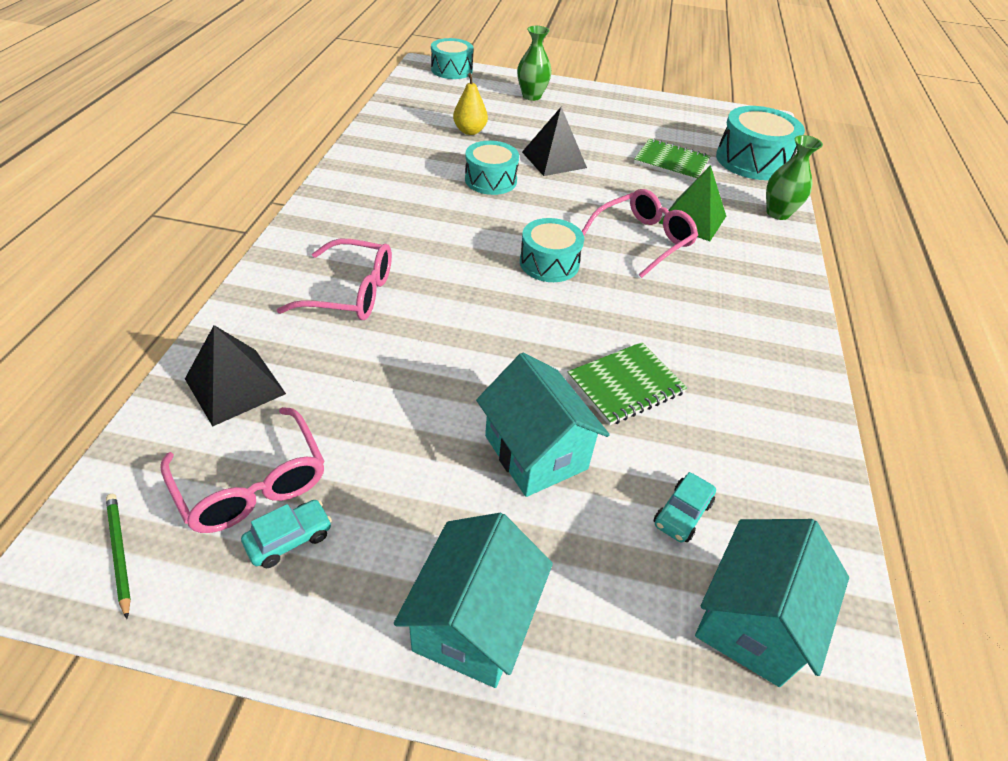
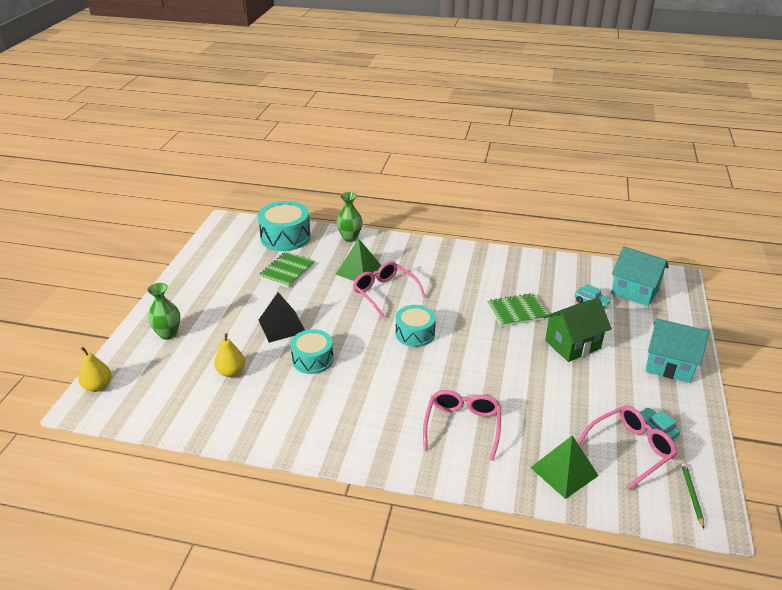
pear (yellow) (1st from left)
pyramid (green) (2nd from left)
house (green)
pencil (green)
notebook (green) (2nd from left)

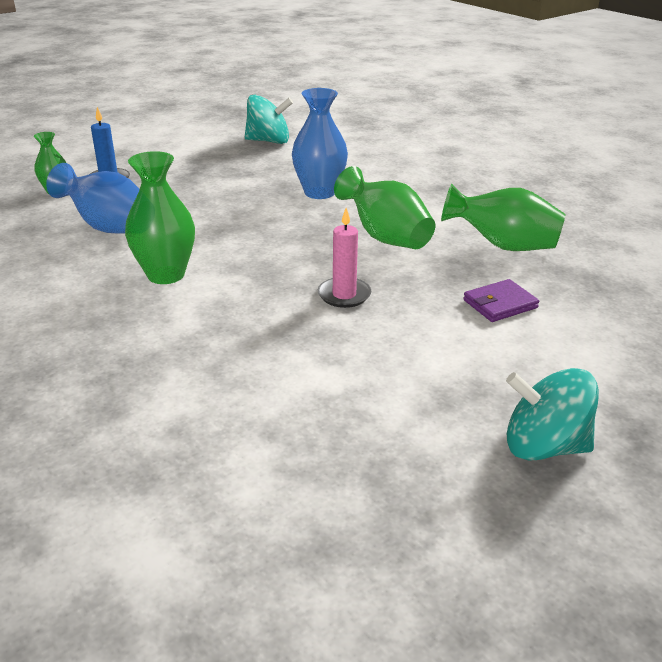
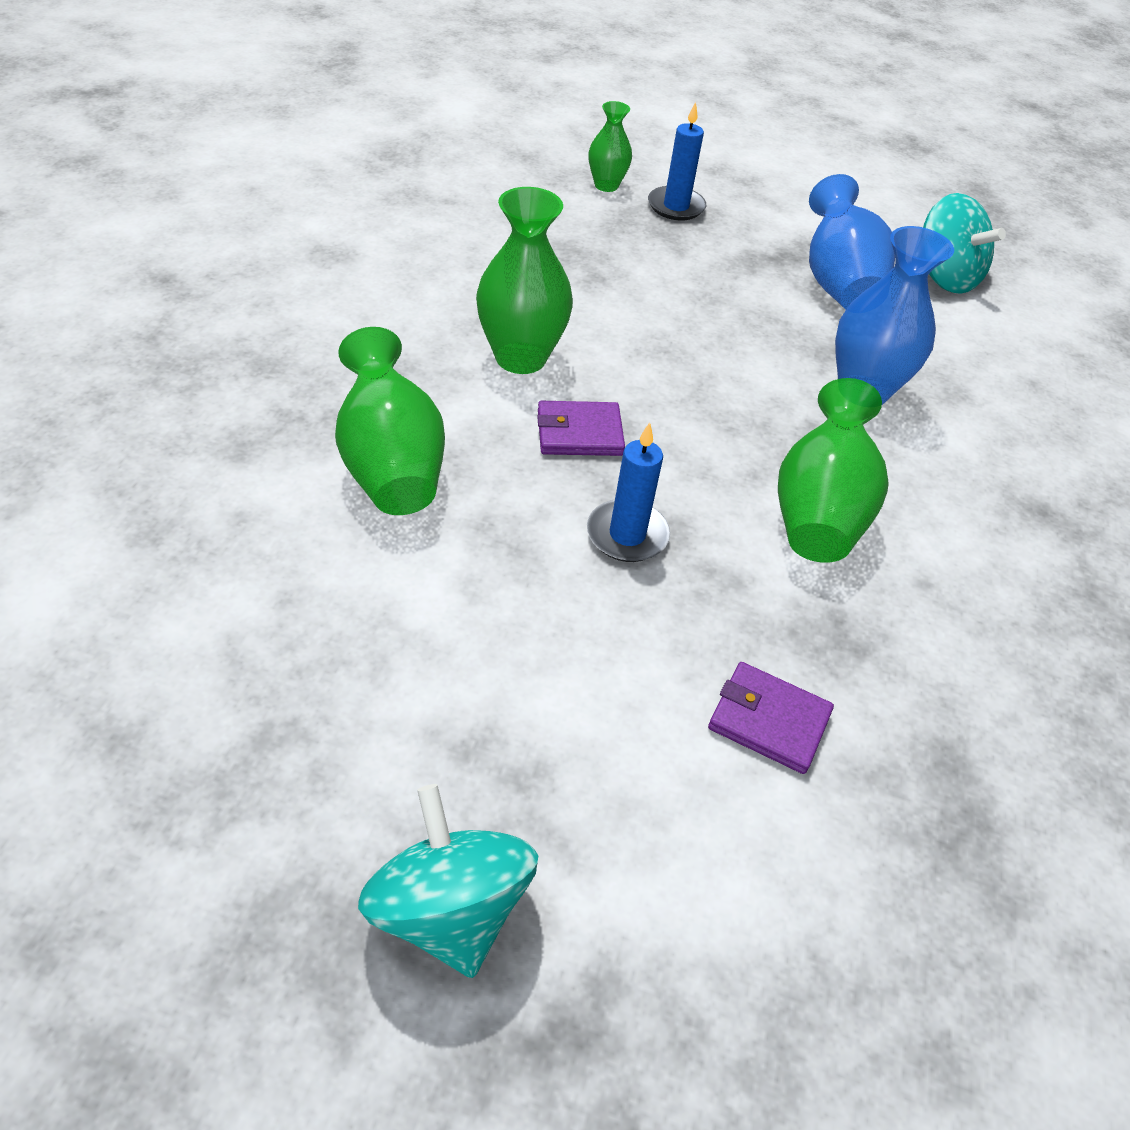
wallet (purple) (1st from left)
vase (blue) (1st from left)
vase (green) (1st from left)
candle (blue) (1st from left)

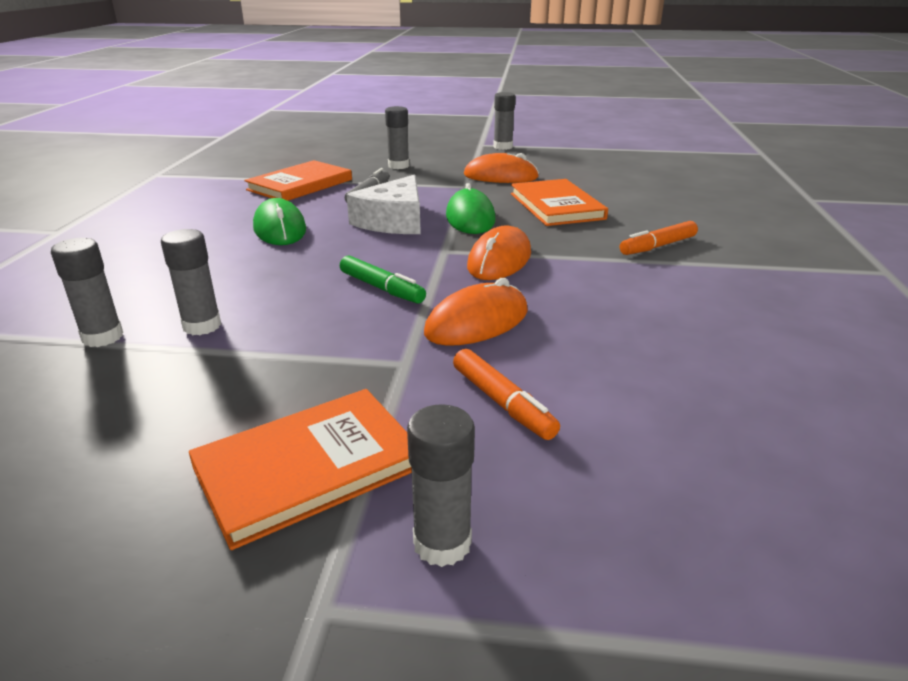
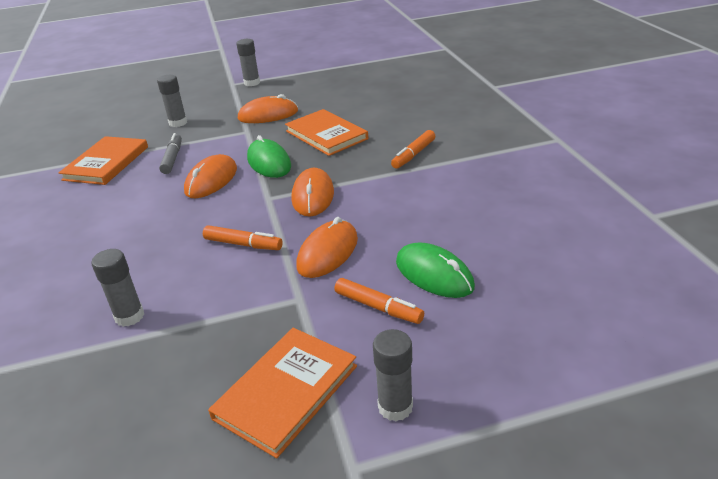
glue stick (grey) (1st from left in the first image)
mouse (green) (2nd from left)
mouse (orange) (1st from left)
marker (orange) (1st from left)

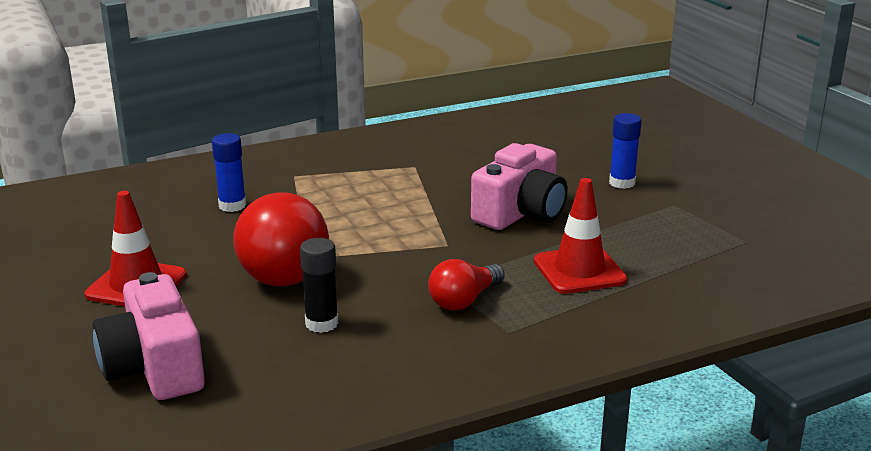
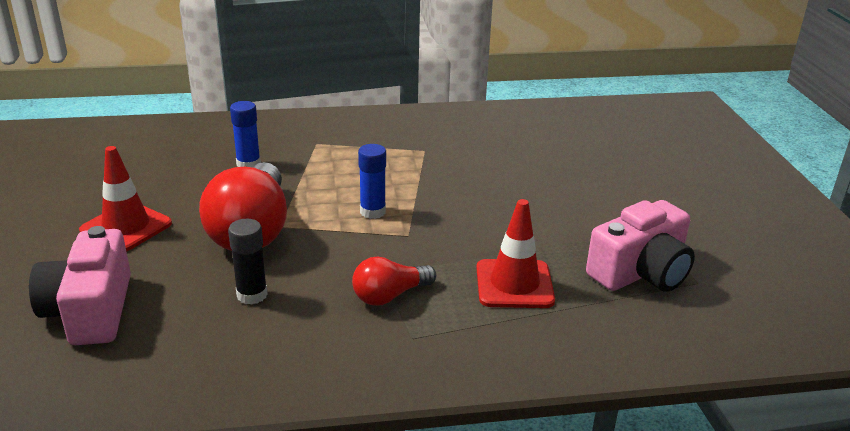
camera (pink) (2nd from left)
glue stick (blue) (2nd from left)

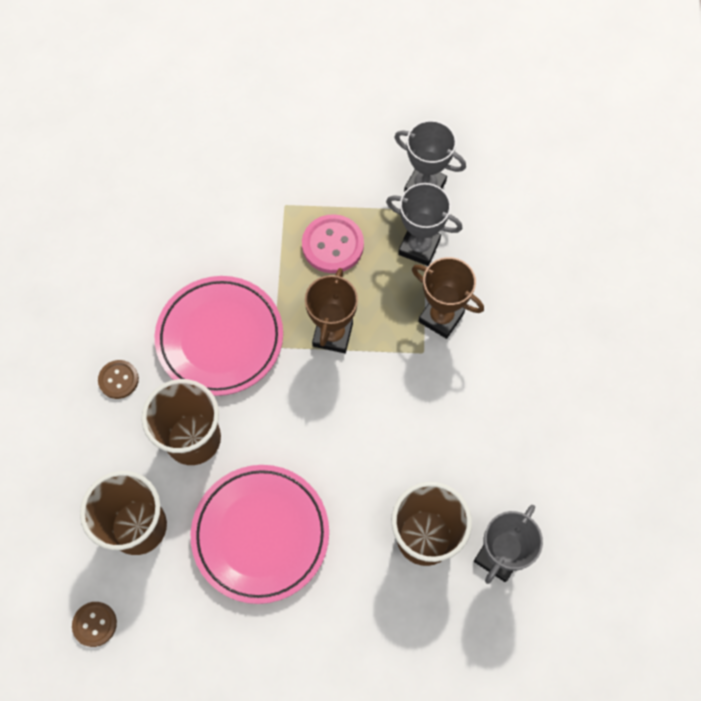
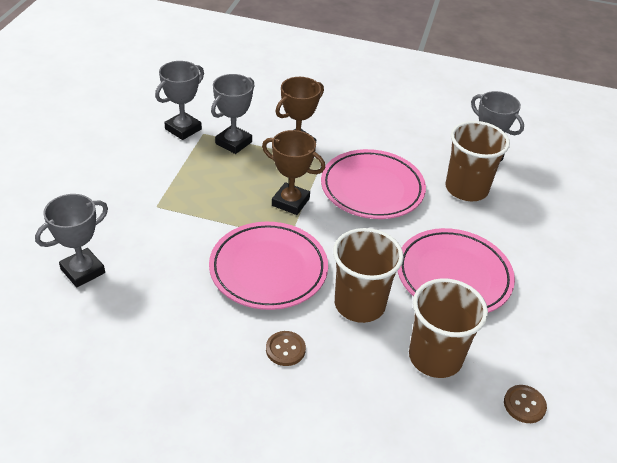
button (pink)
trophy (grey) (1st from left)
plate (pink) (2nd from left)

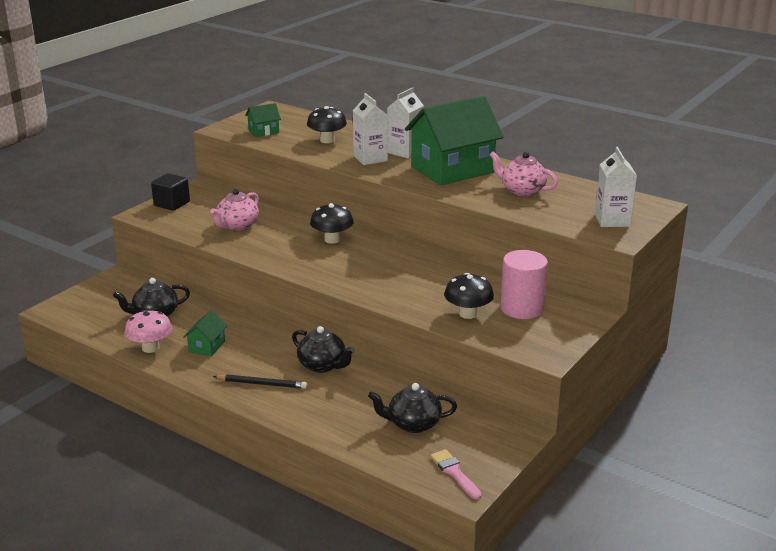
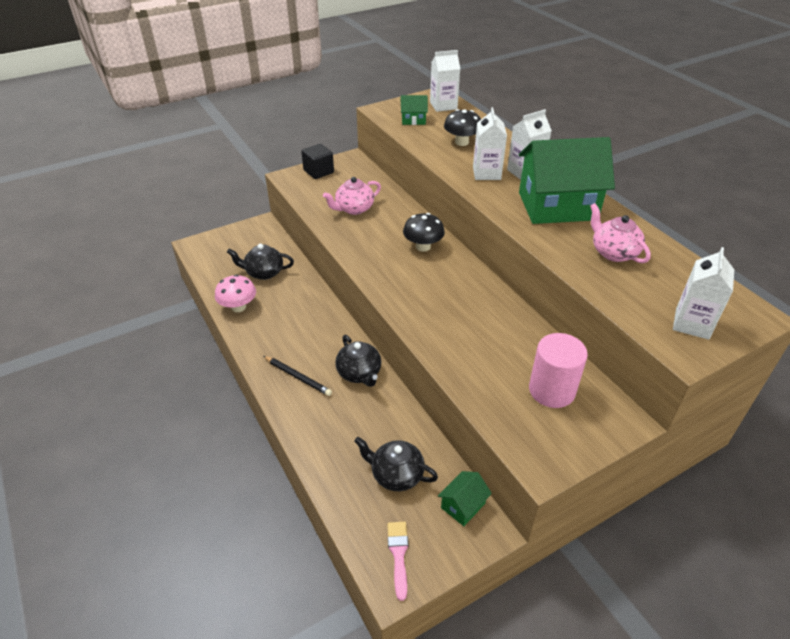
mushroom (black) (3rd from left in the first image)
carton (white) (1st from left)
house (green) (2nd from left)

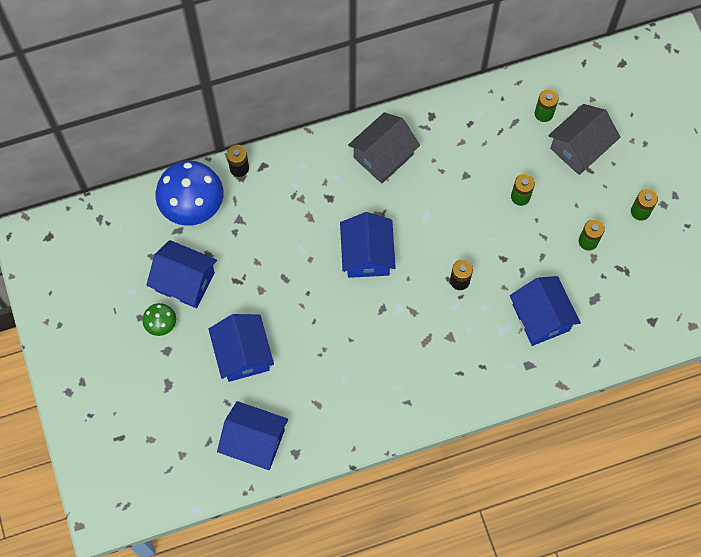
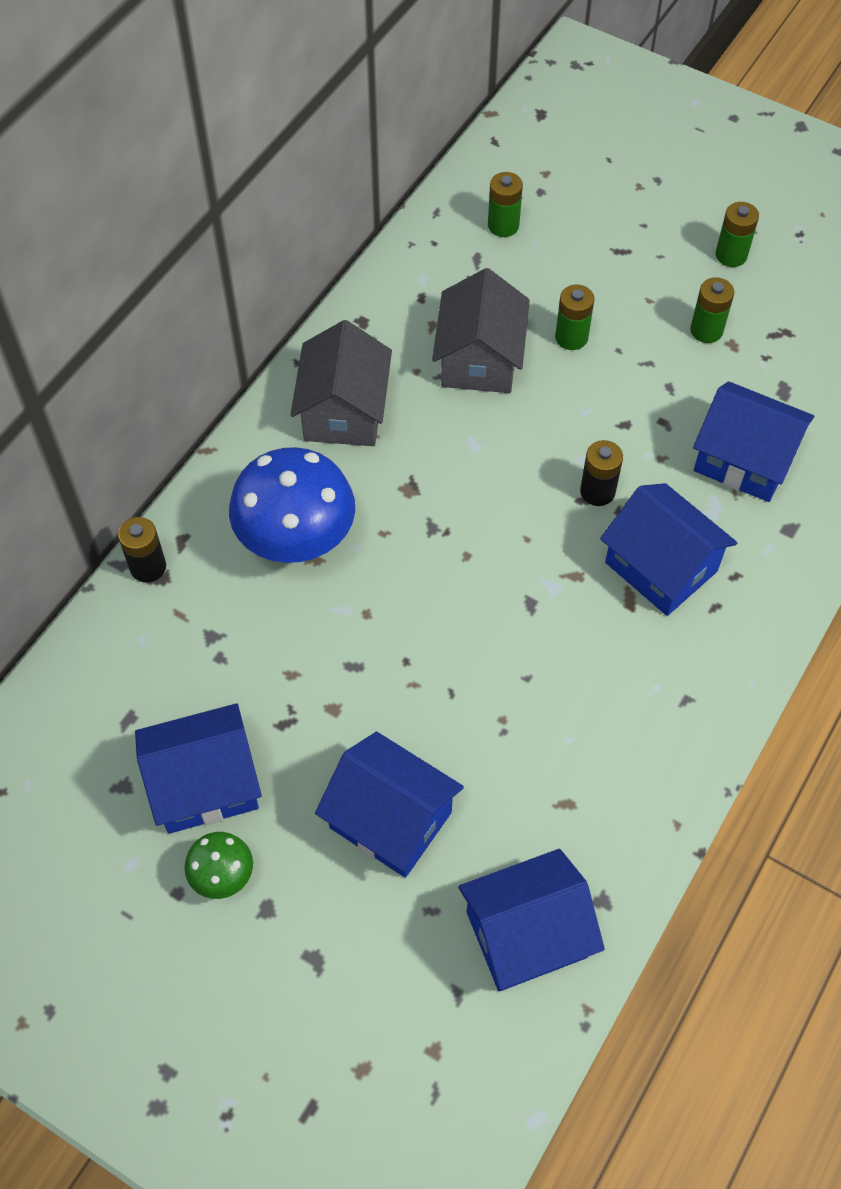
mushroom (blue)
house (blue) (4th from left)
house (grey) (2nd from left)

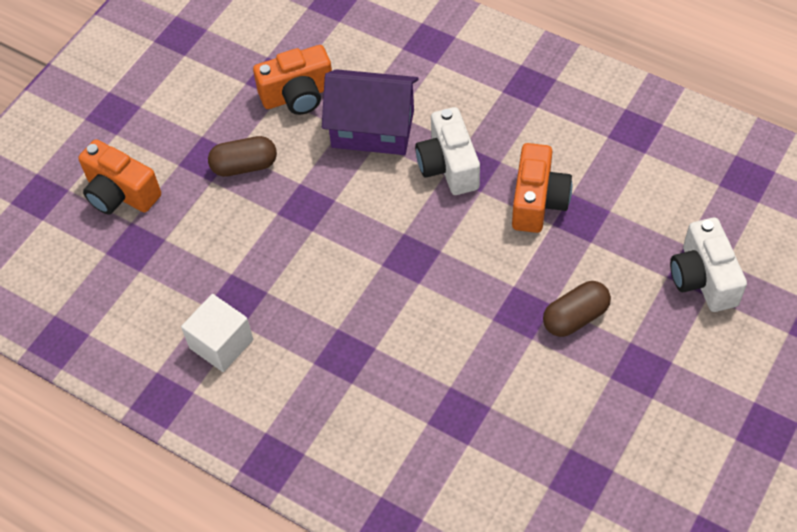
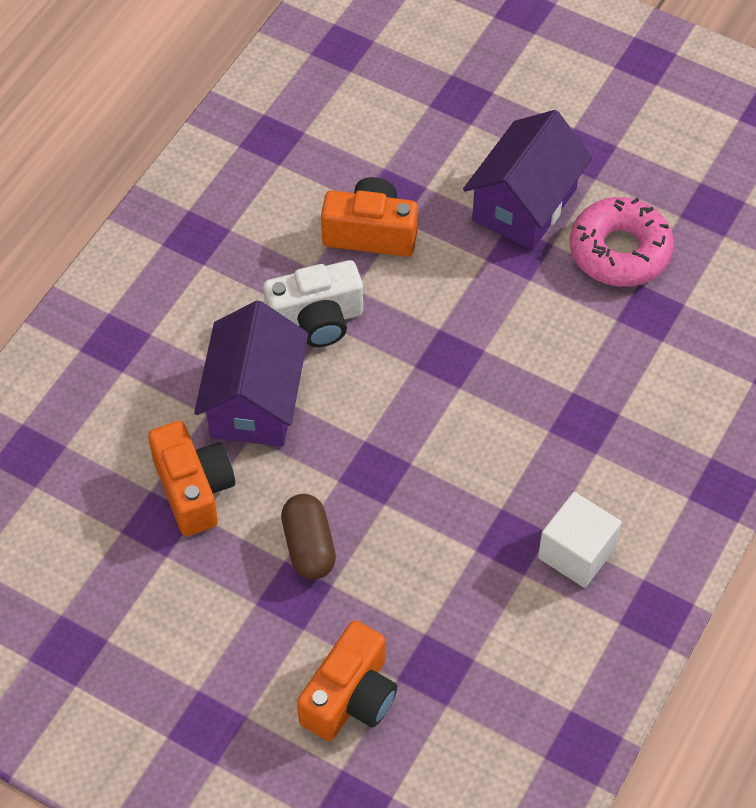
camera (white) (2nd from left in the first image)
donut (pink)
house (purple) (2nd from left)

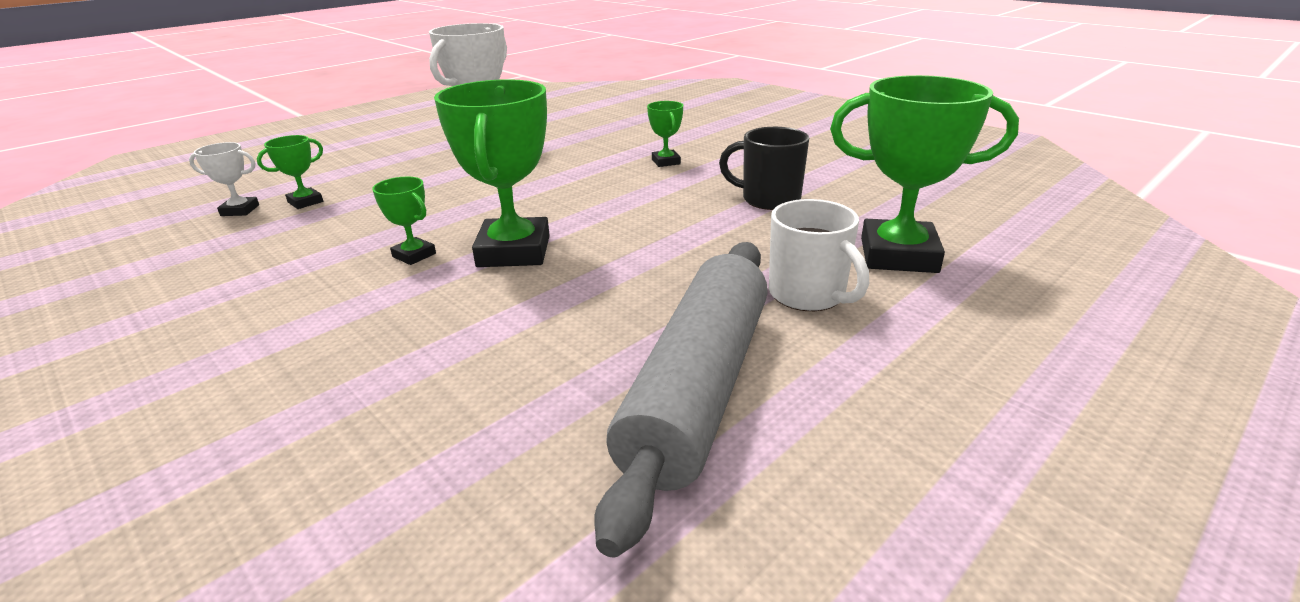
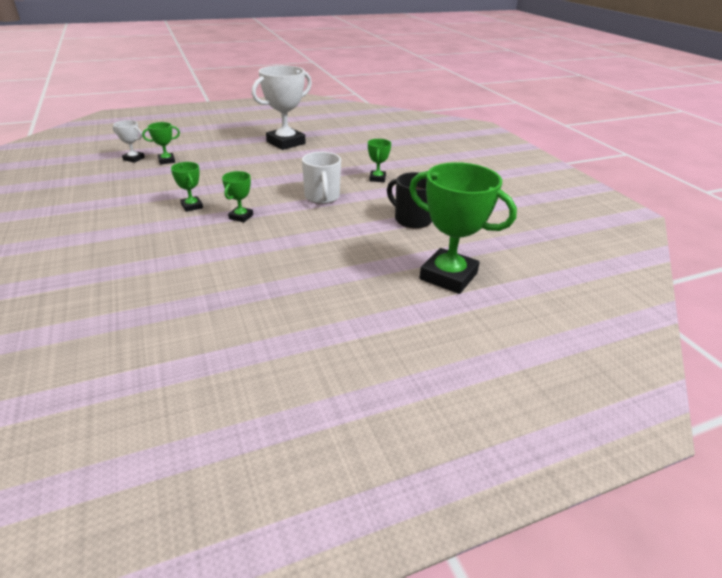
rolling pin (grey)
mug (white)
trophy (green) (3rd from left)

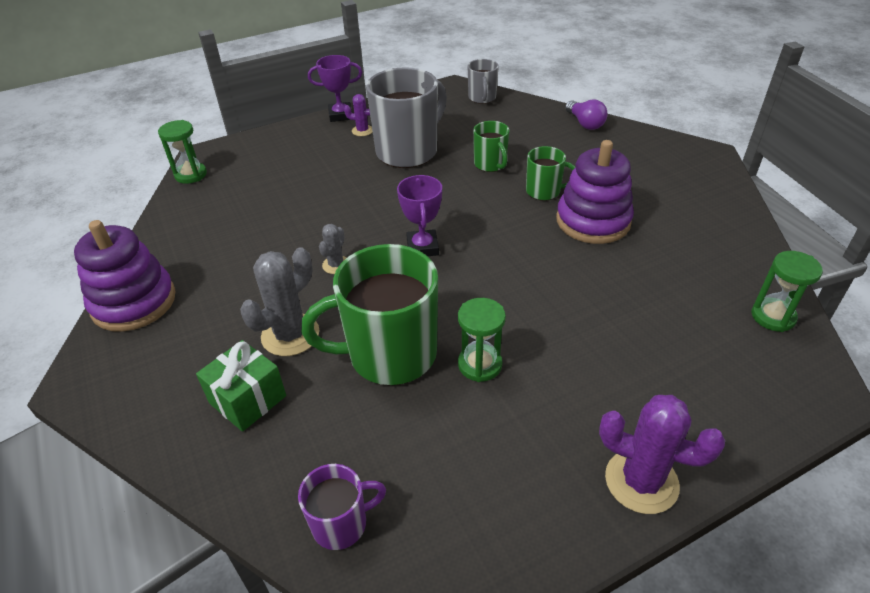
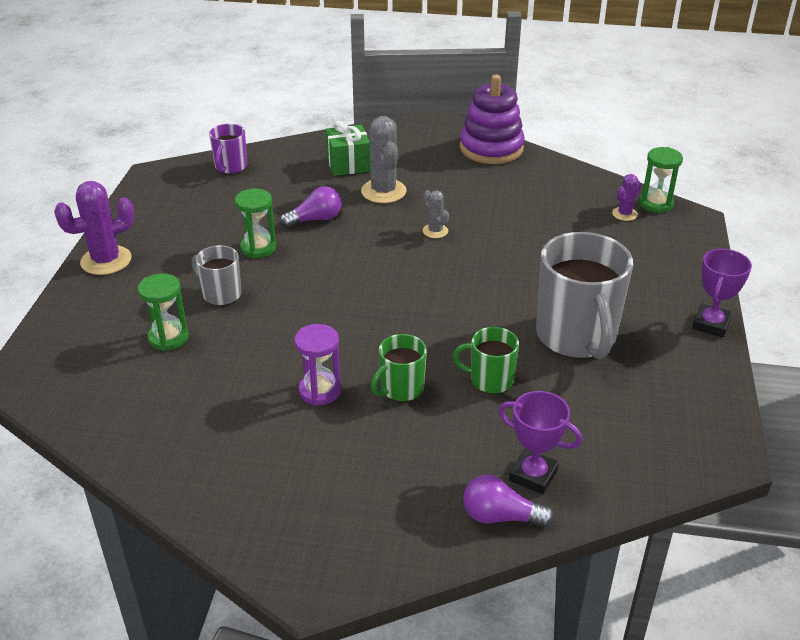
cactus (purple) (2nd from left)
trophy (purple) (1st from left)
mug (grey) (1st from left)
hourglass (green) (1st from left)
light bulb (purple) (1st from left)
hourglass (purple)

